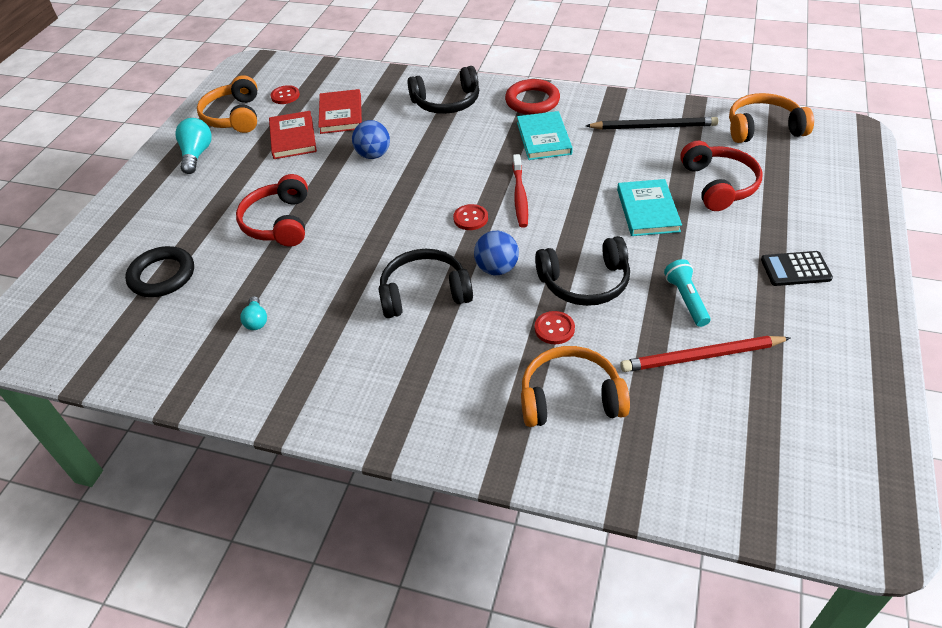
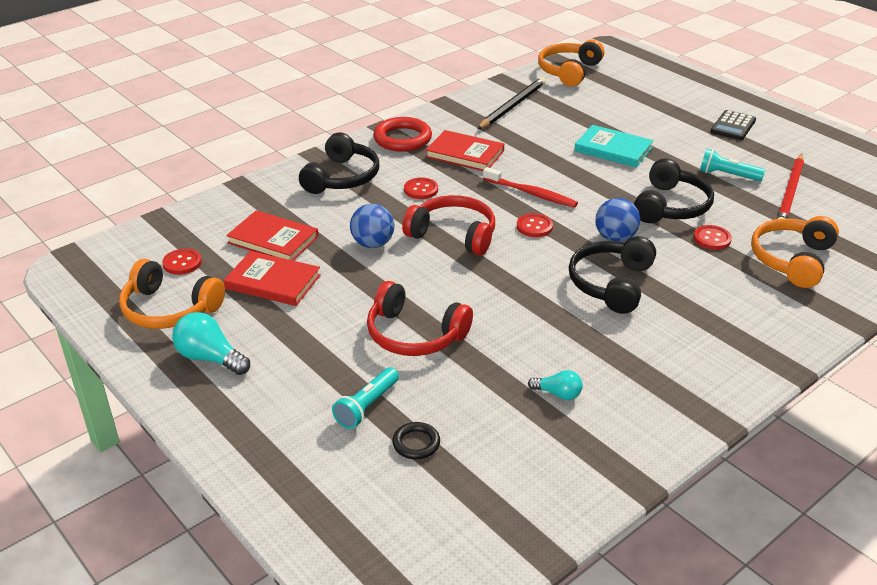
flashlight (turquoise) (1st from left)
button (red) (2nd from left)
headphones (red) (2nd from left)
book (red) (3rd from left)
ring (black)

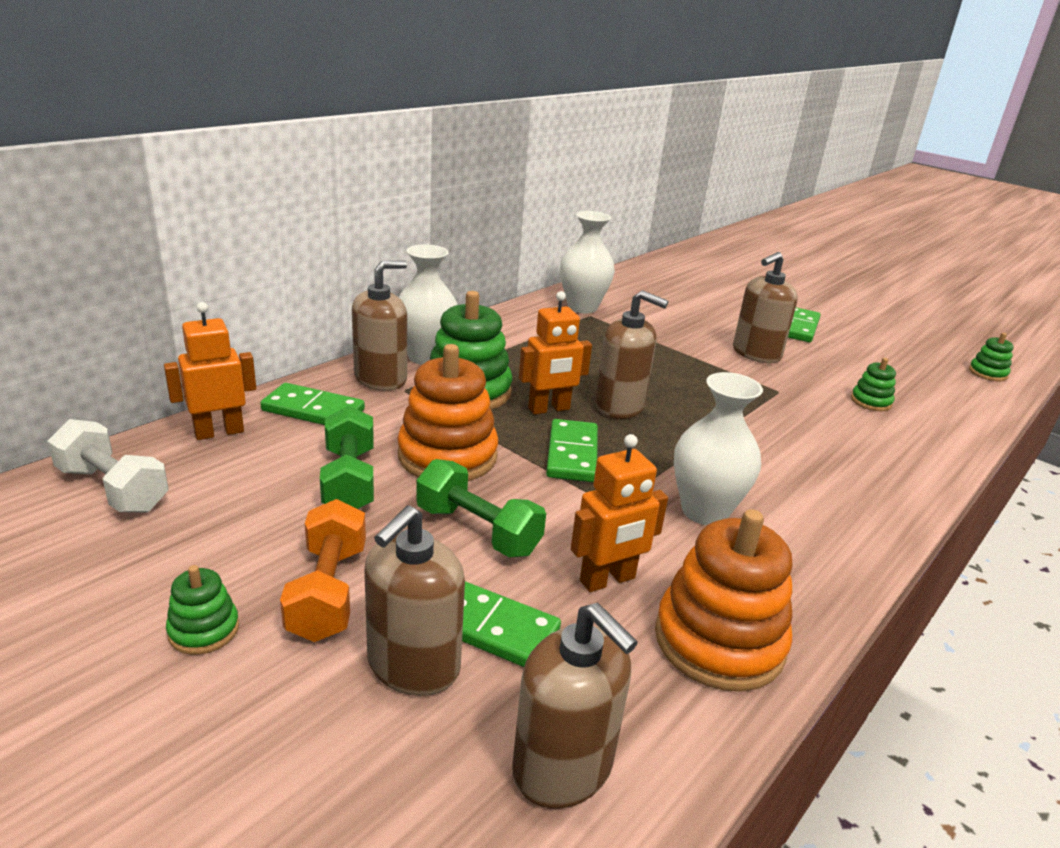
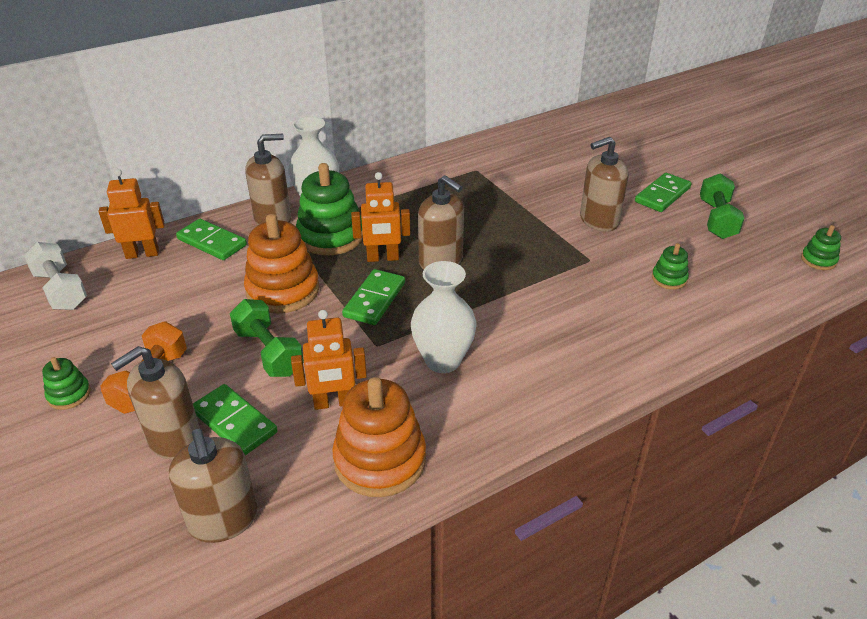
vase (white) (2nd from left in the first image)
dumbbell (green) (2nd from left)

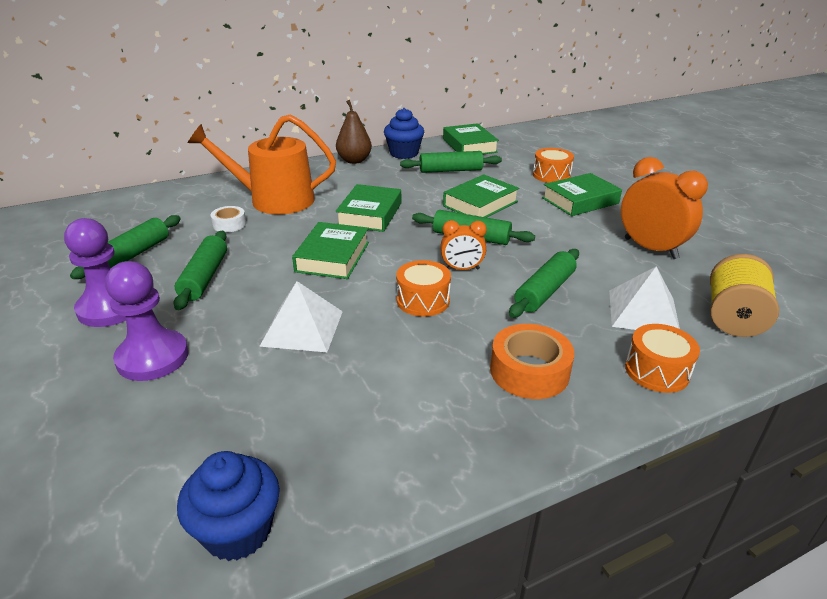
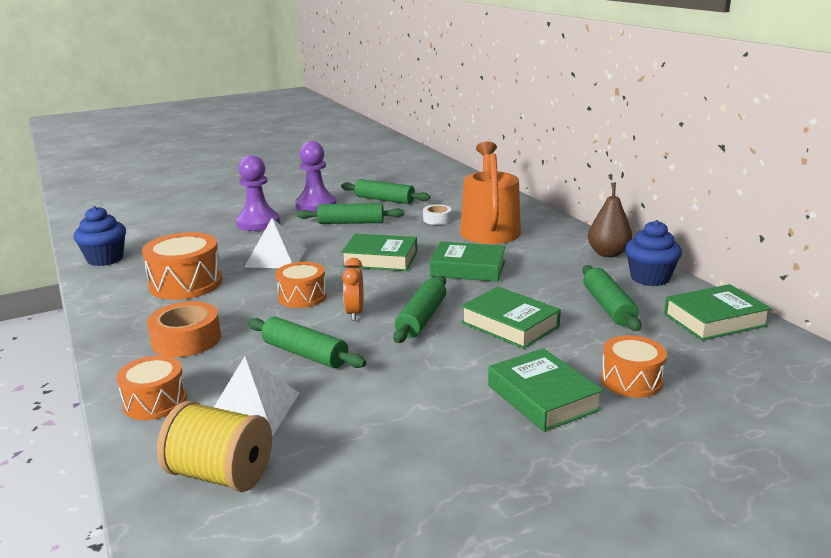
clock (orange) (2nd from left in the first image)
drum (orange) (2nd from left)

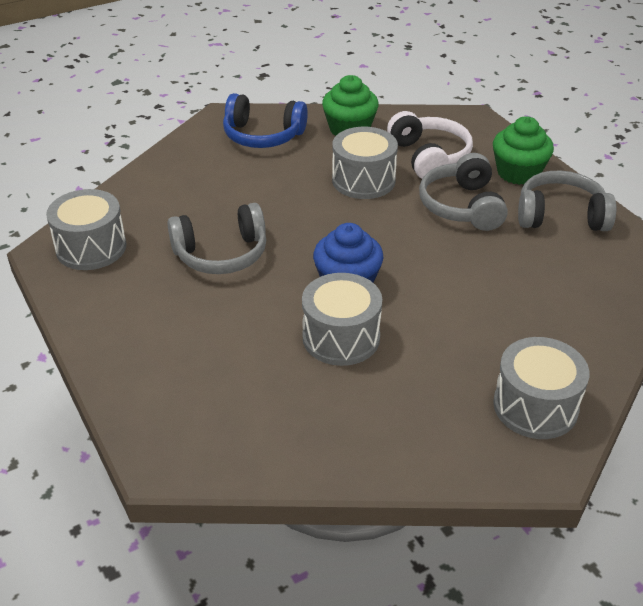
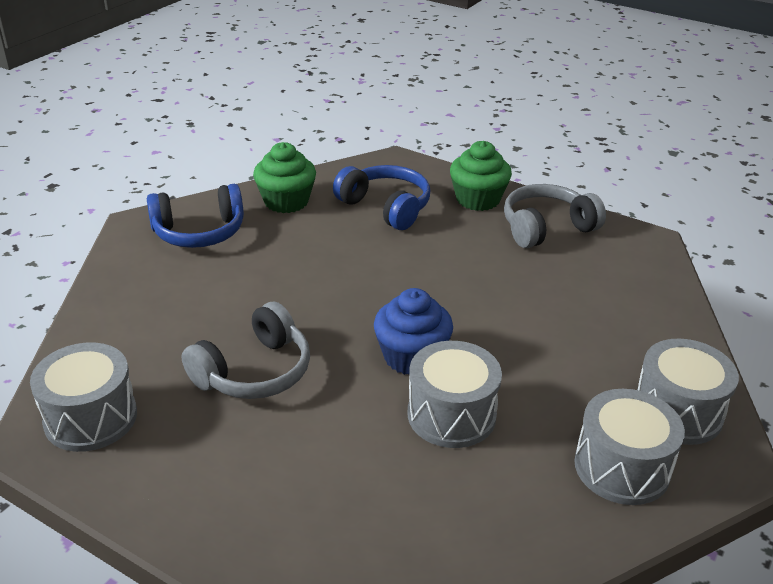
headphones (grey) (2nd from left in the first image)
drum (grey) (3rd from left)
headphones (blue) (2nd from left)

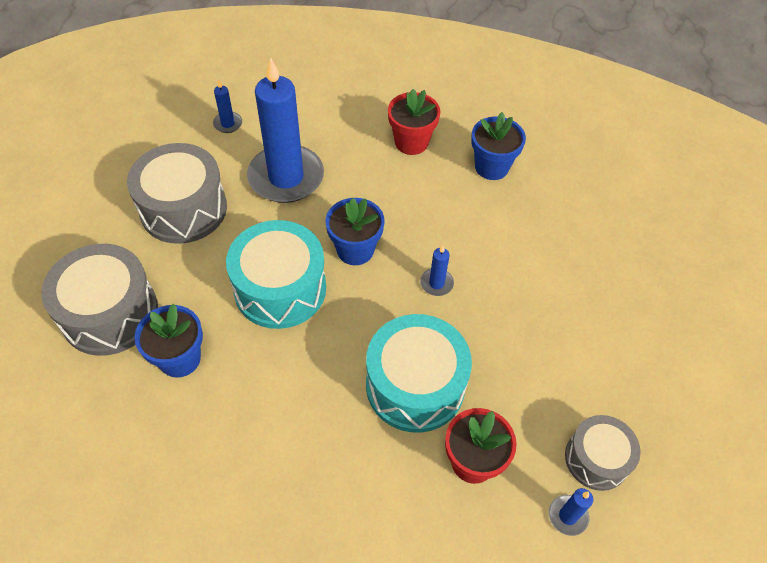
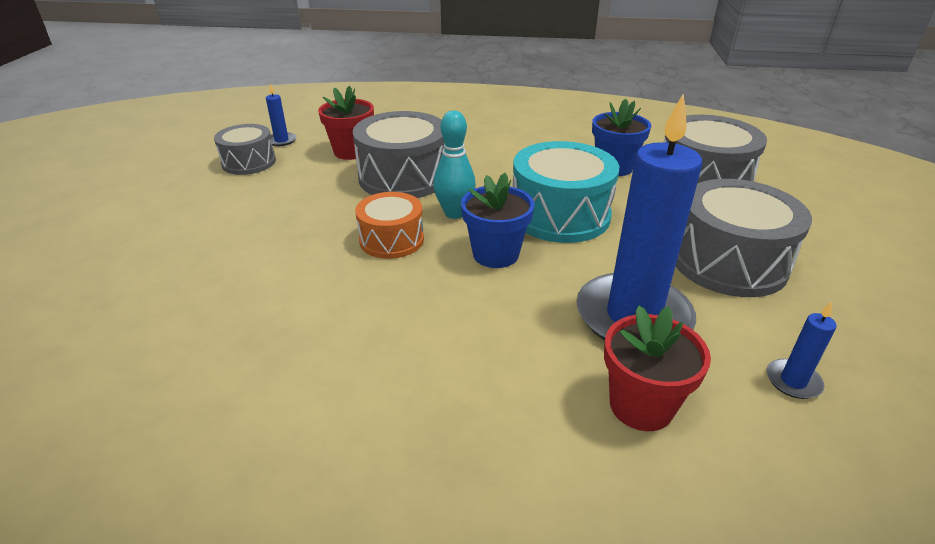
flower pot (blue) (3rd from left in the first image)
bowling pin (turquoise)
flower pot (red) (2nd from left)
drum (orange)
drum (grey) (2nd from left)

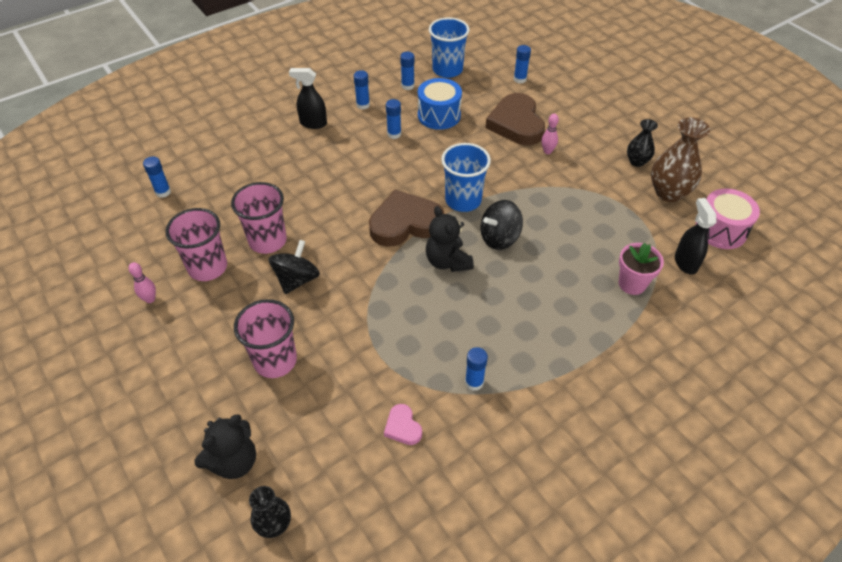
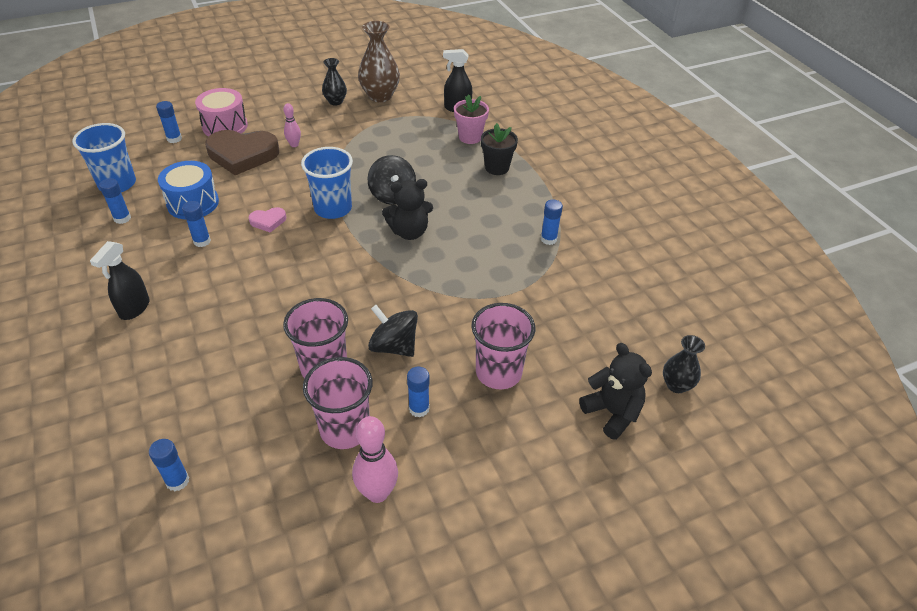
heart (brown) (1st from left in the first image)
flower pot (black)
glue stick (blue) (5th from left)
heart (pink)
drum (pink)
bowling pin (pink) (2nd from left)

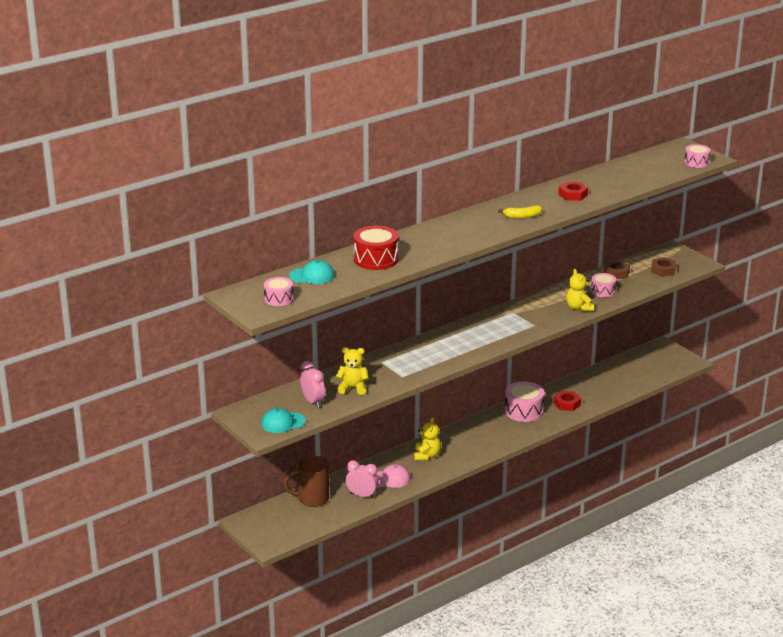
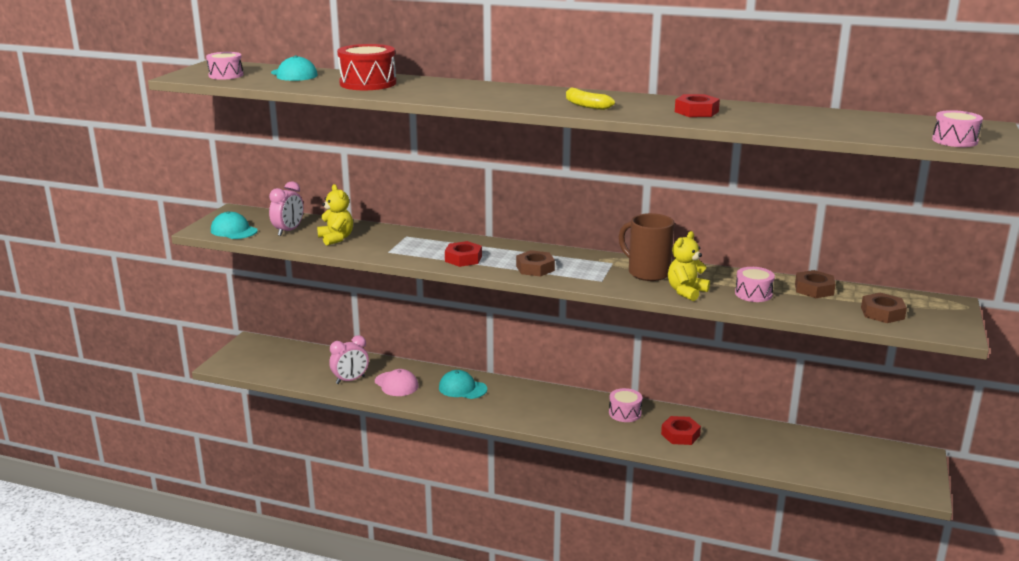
nut (red) (1st from left)
nut (brown) (1st from left)
mug (brown)
cap (turquoise) (3rd from left)
clock (pink) (2nd from left)
drum (pink) (2nd from left)

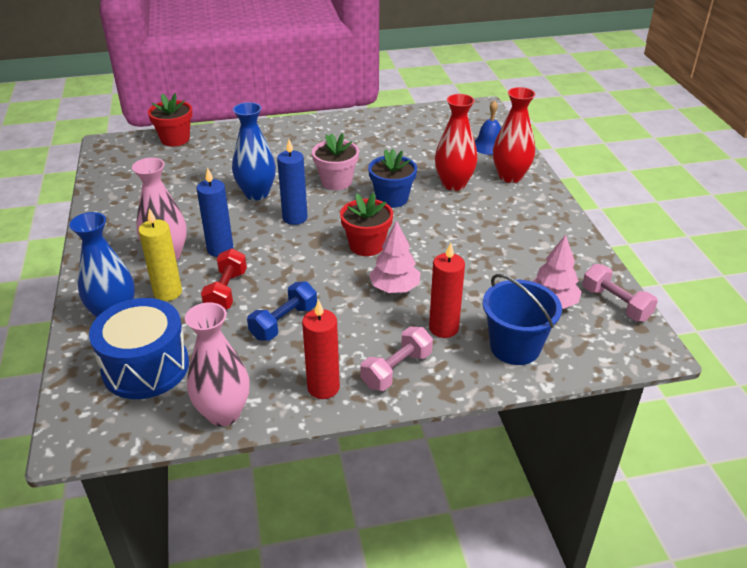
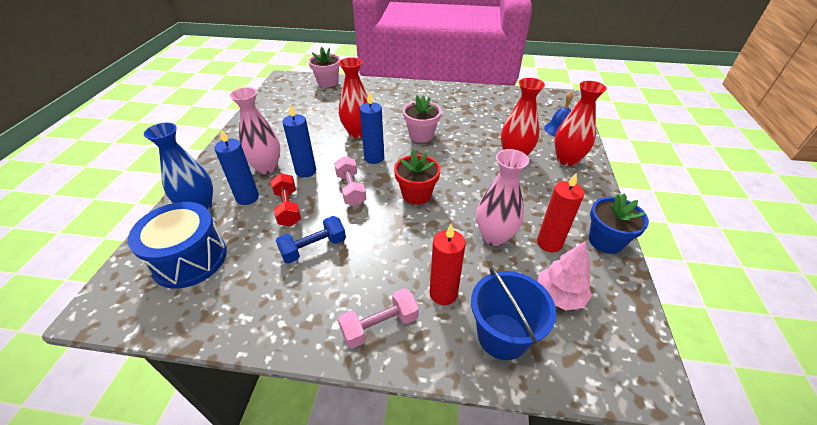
tree (pink) (1st from left in the first image)
vase (pink) (2nd from left)
candle (red) (2nd from left)
flower pot (blue)
dumbbell (pink) (1st from left)
candle (blue) (1st from left)
flower pot (pink) (1st from left)
vase (red) (1st from left)
dumbbell (red)

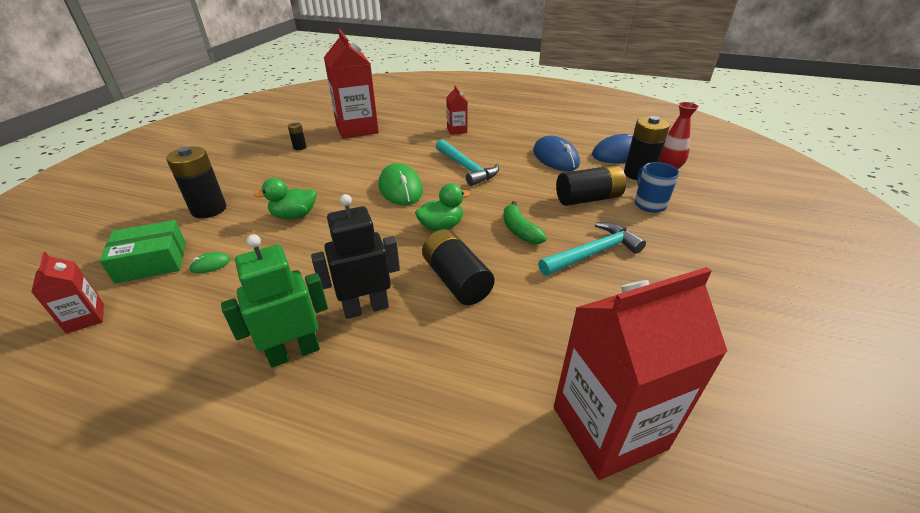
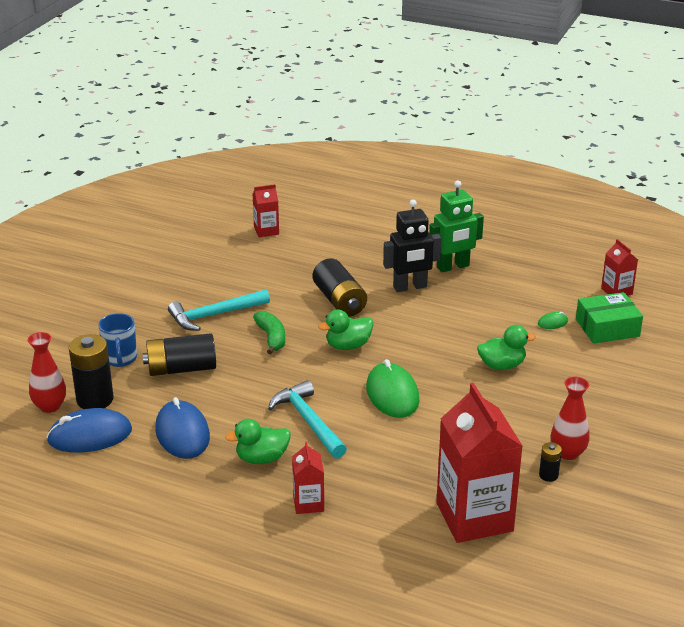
battery (black) (1st from left in the first image)
duck (green) (1st from left)
vase (red) (2nd from left)
carton (red) (1st from left)

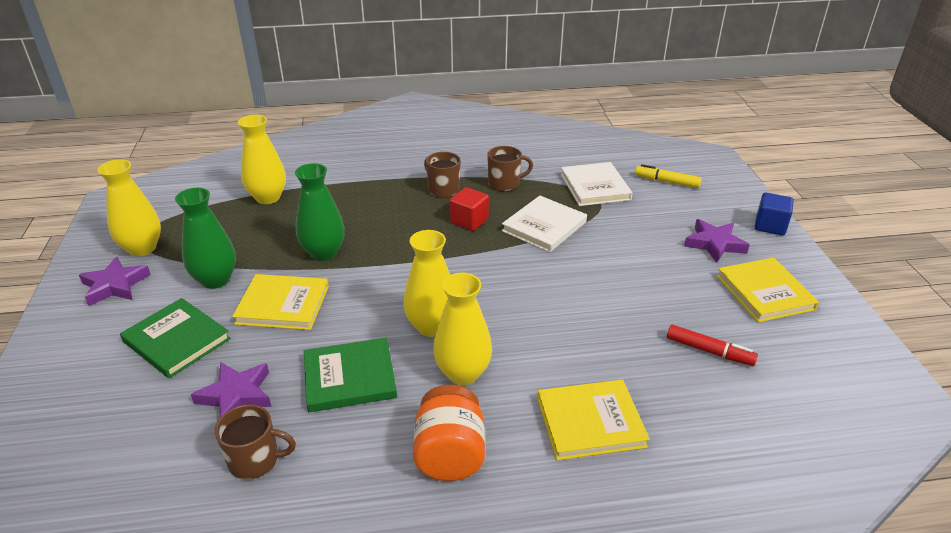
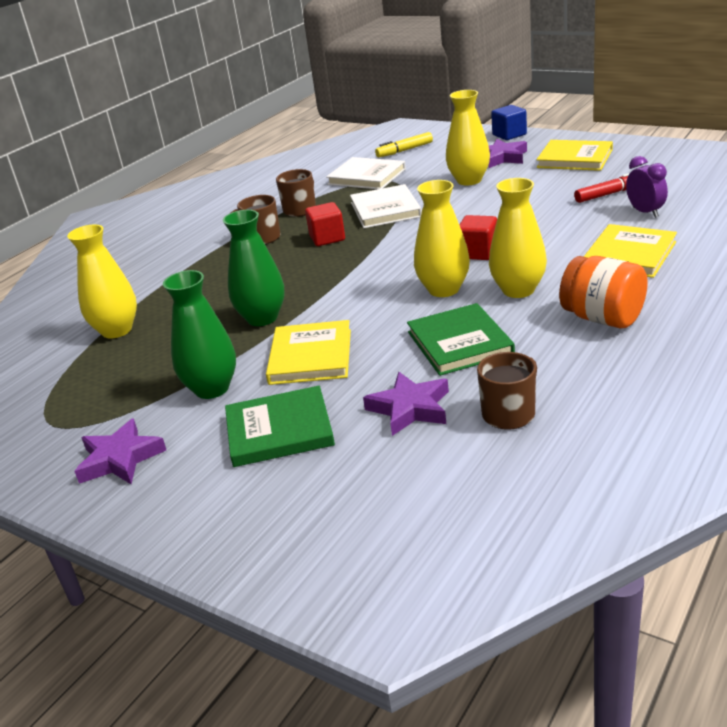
cube (red) (2nd from left)
clock (purple)
vase (yellow) (3rd from left)
book (yellow) (1st from left)
book (green) (2nd from left)

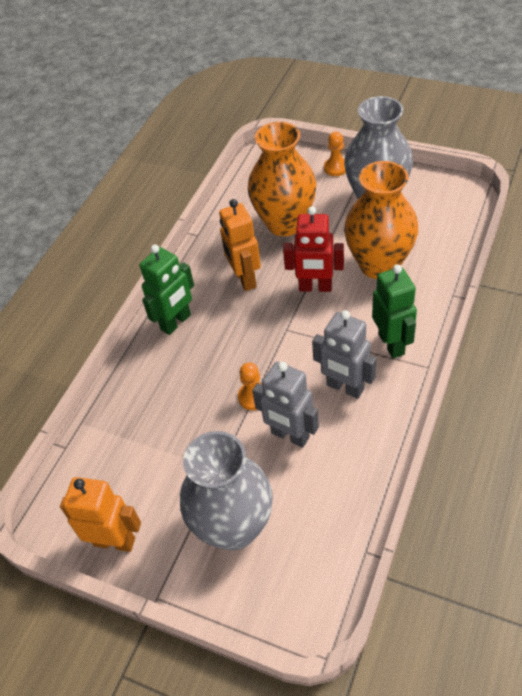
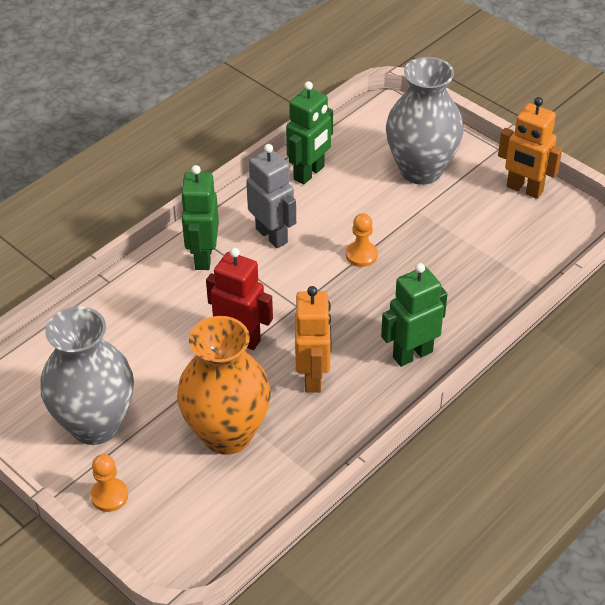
robot (grey) (1st from left in the first image)
vase (orange) (2nd from left in the first image)
robot (green) (2nd from left)

